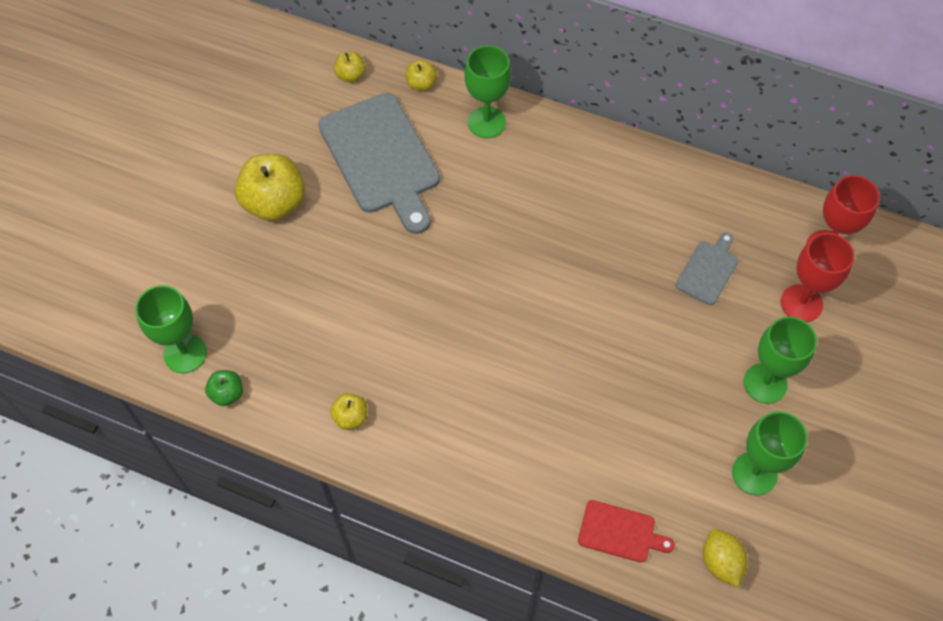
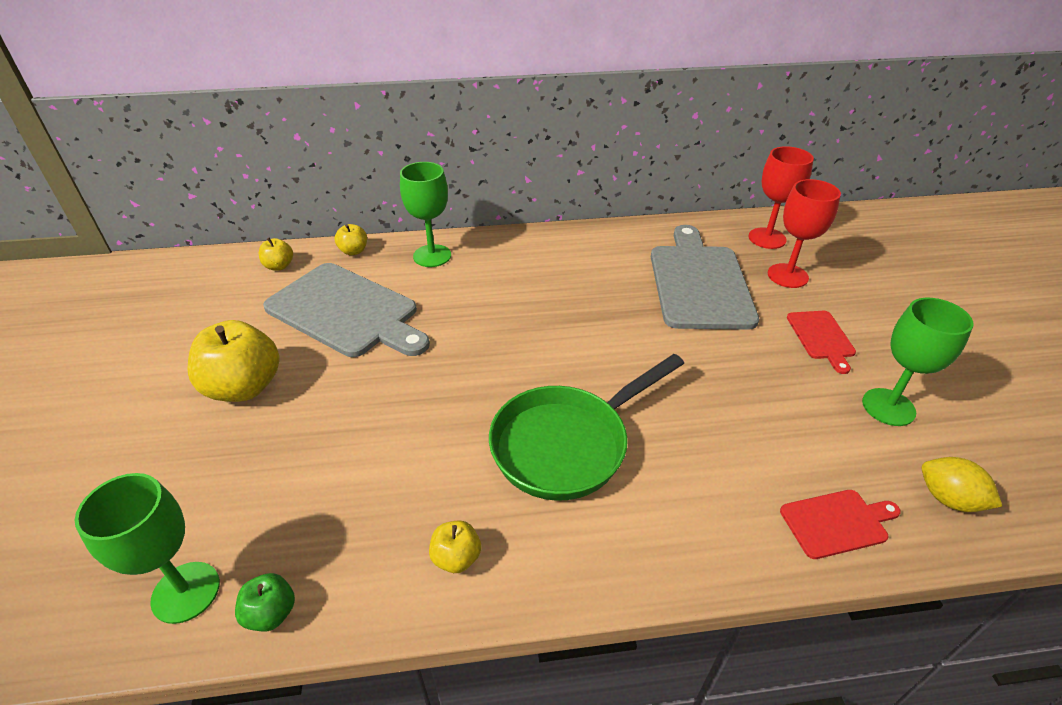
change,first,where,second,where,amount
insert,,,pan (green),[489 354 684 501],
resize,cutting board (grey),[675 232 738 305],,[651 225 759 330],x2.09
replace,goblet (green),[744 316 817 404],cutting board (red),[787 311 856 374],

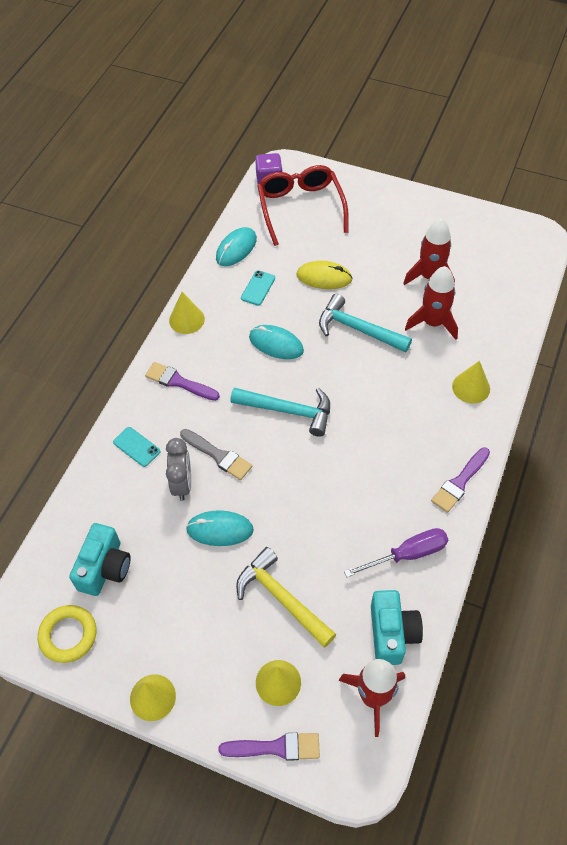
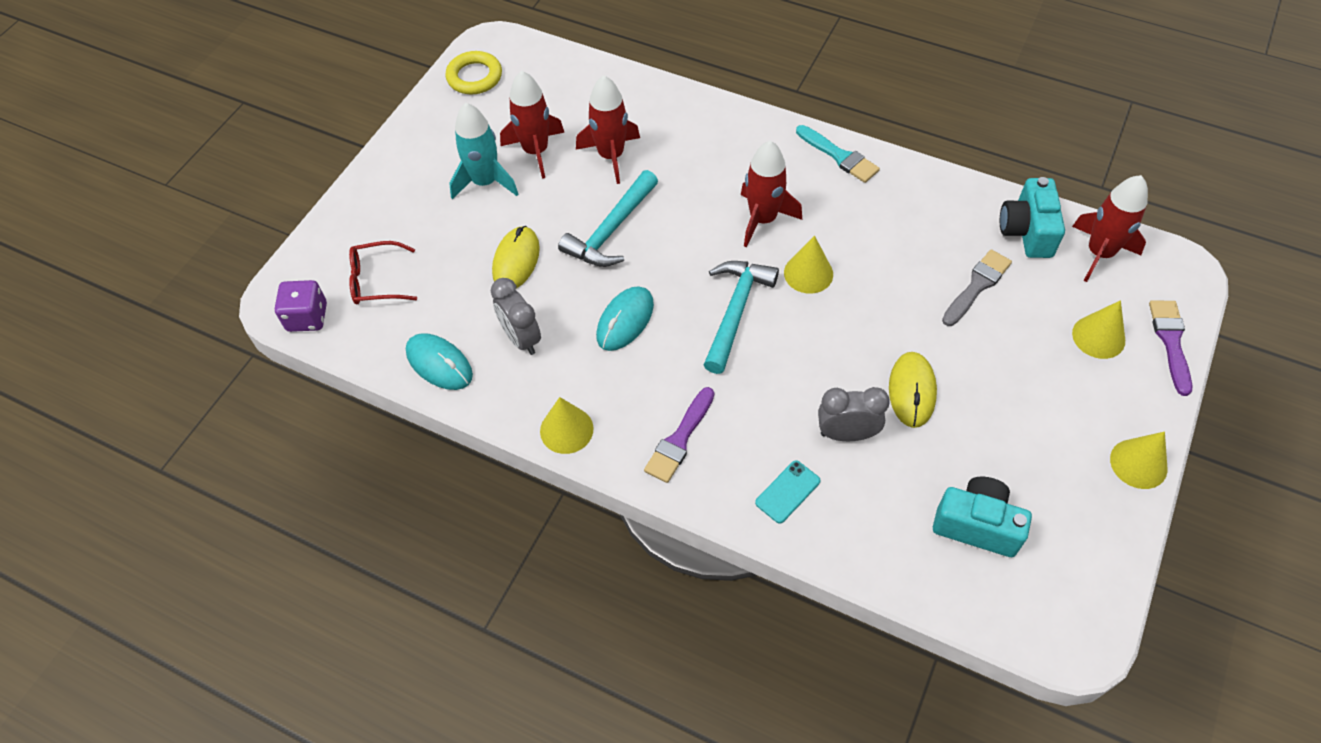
change,first,where,second,where,amount
resize,glasses (red),[257 165 349 246],,[349 241 417 305],x0.58
move,ring (yellow),[38 605 96 663],,[445 51 502 94],
insert,,,rocket (turquoise),[449 103 518 199],
replace,phone (turquoise),[241 270 275 306],clock (grey),[491 278 541 355],
insert,,,rocket (red),[741 141 802 247],
move,cone (yellow),[452 361 490 403],,[784 235 833 294],
recolor,brush (purple),[431 448 490 513],brush (turquoise),[796 125 880 183],
recolor,mouse (turquoise),[186 510 254 546],mouse (yellow),[889 352 937 428],
move,brush (grey),[180 429 252 480],,[942 249 1012 326],
rotate,camera (turquoise),[371 590 423 665],,[1000 177 1065 258],90 degrees counterclockwise
delete,hammer (yellow),[236 547 336 648],,,
delete,screwdriver (purple),[344 528 448 577],,,

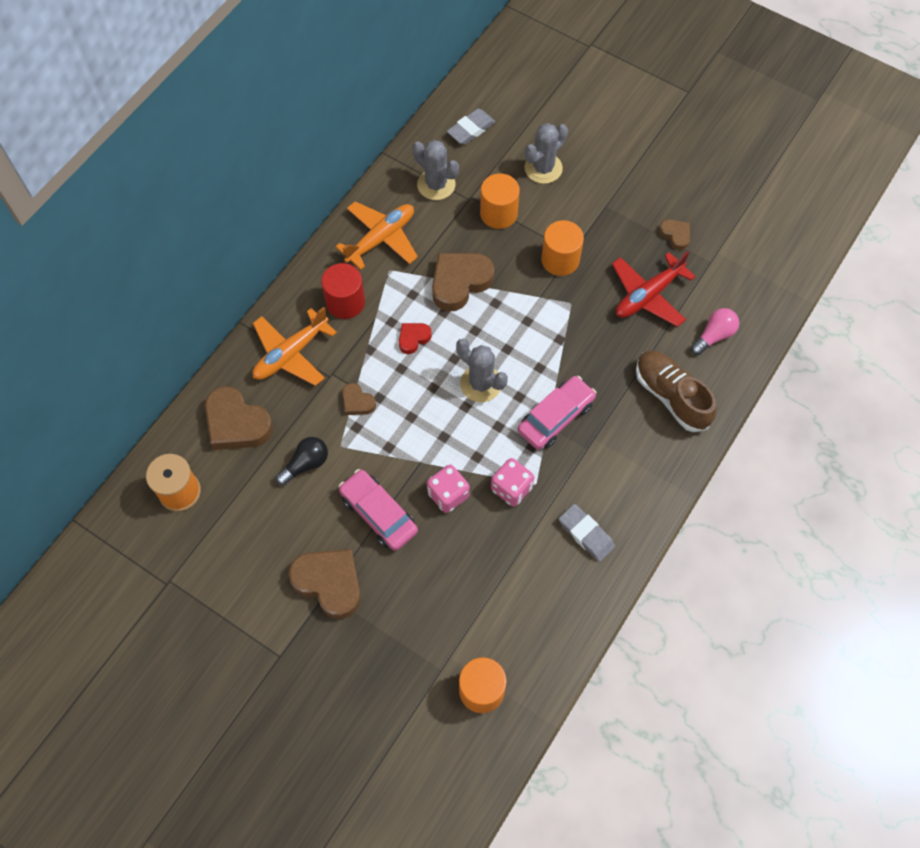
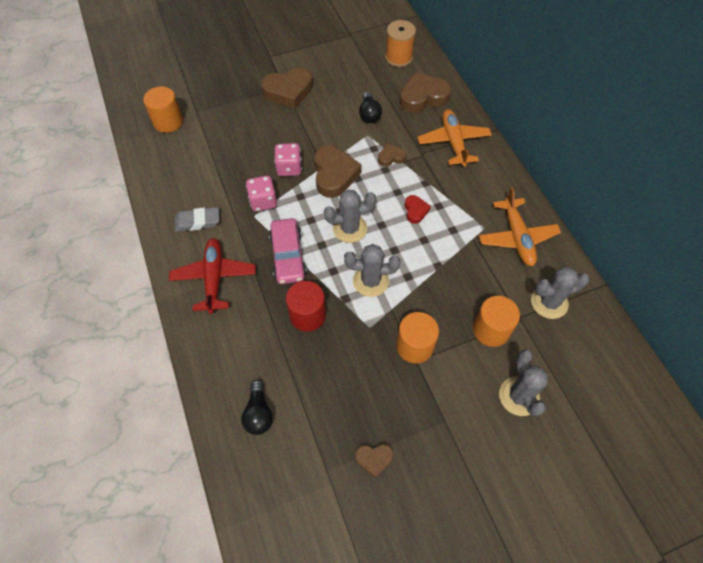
change,first,where,second,where,amount
move,plane (red),[612 251 696 327],,[169 238 256 314],
recolor,light bulb (pink),[691 308 739 355],light bulb (black),[241 380 273 435],
move,cylinder (red),[321 263 365 319],,[286 281 326 332],
move,heart (brown),[432 253 494 312],,[314 145 362 198],
insert,,,cactus (grey),[344 244 400 297],
delete,car (pink),[339 469 418 551],,,
delete,eraser (grey),[447 109 496 145],,,
delete,shoe (brown),[636 351 717 432],,,

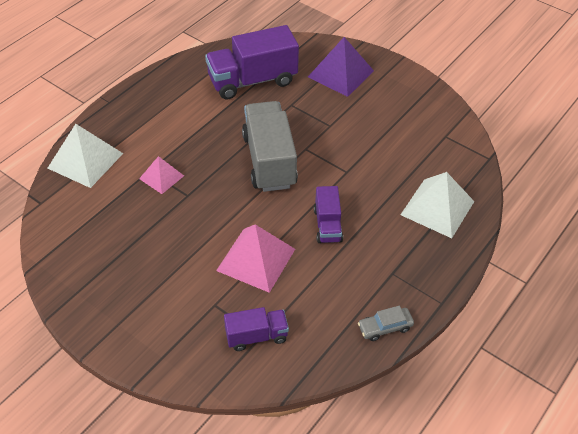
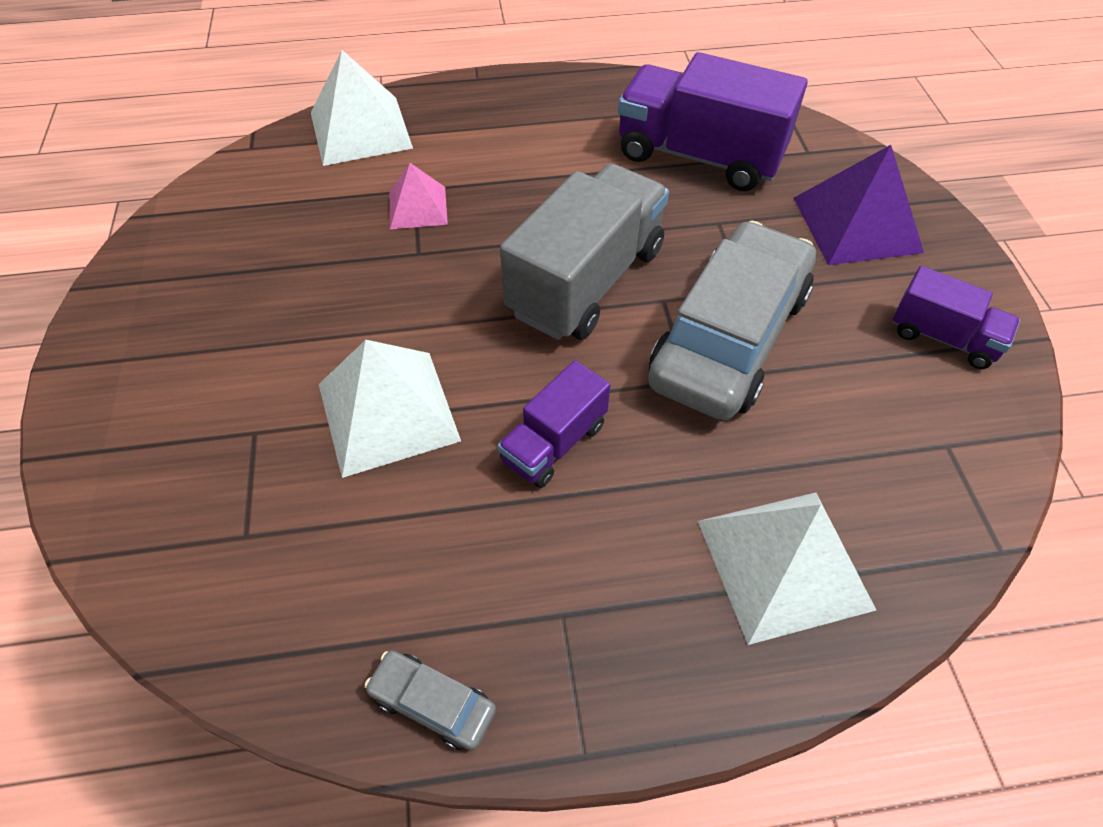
change,first,where,second,where,amount
recolor,pyramid (pink),[216 224 295 293],pyramid (white),[319 340 461 478],
insert,,,car (grey),[648 221 816 420],
move,truck (purple),[224 307 289 351],,[892 266 1020 369],

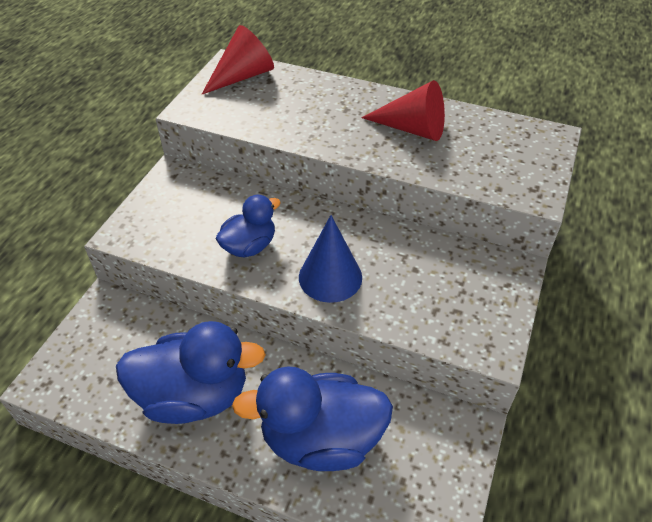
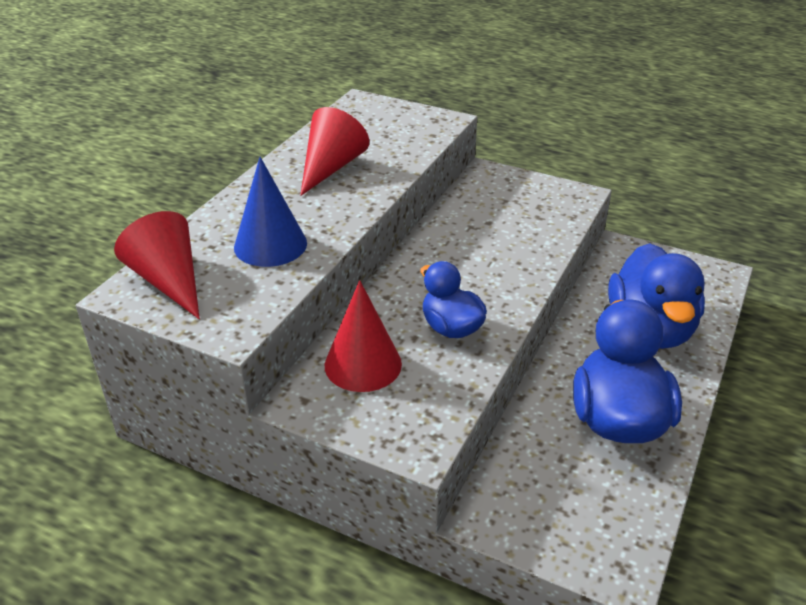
change,first,where,second,where,amount
move,cone (blue),[299 215 362 303],,[234 157 307 267],
insert,,,cone (red),[325 280 402 392],

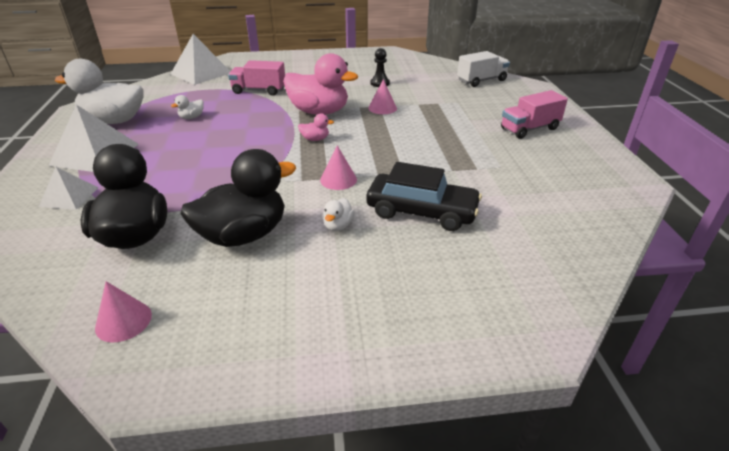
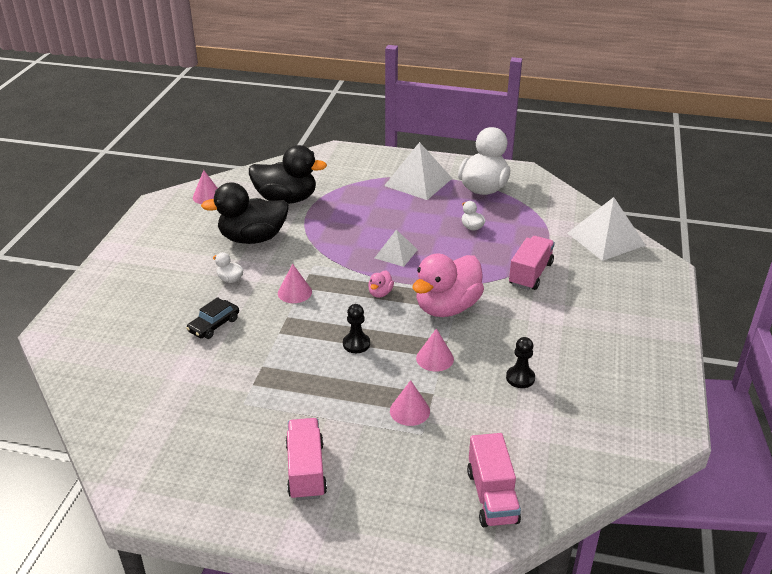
change,first,where,second,where,amount
resize,car (black),[366 162 482 231],,[186 297 239 339],x0.57
rotate,duck (black),[181 149 296 247],,[201 182 289 244],90 degrees clockwise
insert,,,pawn (black),[343 304 370 353],
move,pyramid (white),[39 167 98 210],,[375 230 418 267],
insert,,,cone (pink),[390 380 430 426],
recolor,truck (white),[457 51 510 87],truck (pink),[467 433 521 527],

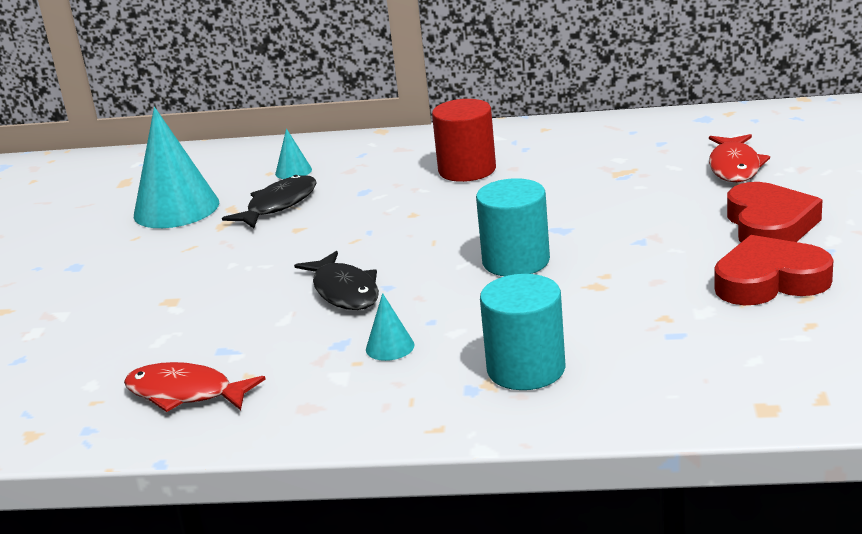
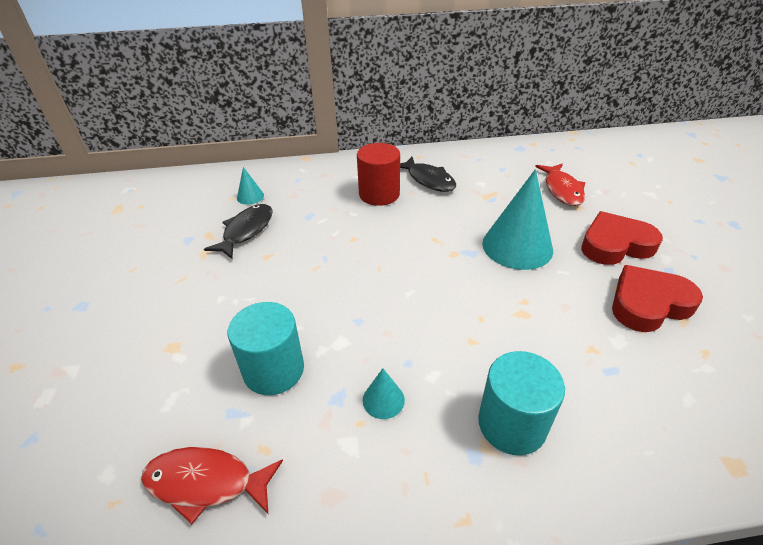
change,first,where,second,where,amount
move,cylinder (turquoise),[476 178 550 276],,[228 302 304 395],
move,fish (black),[294 251 379 310],,[400 157 456 192],
move,cone (turquoise),[134 107 219 228],,[482 169 553 270],
rotate,heart (red),[727 182 822 242],,[581 211 663 265],90 degrees counterclockwise

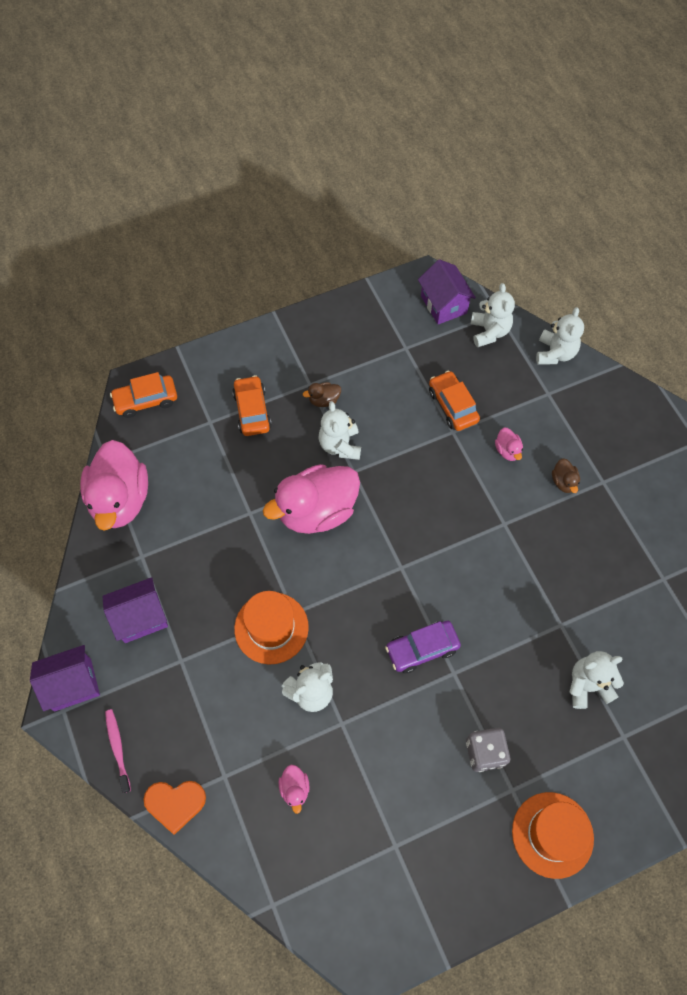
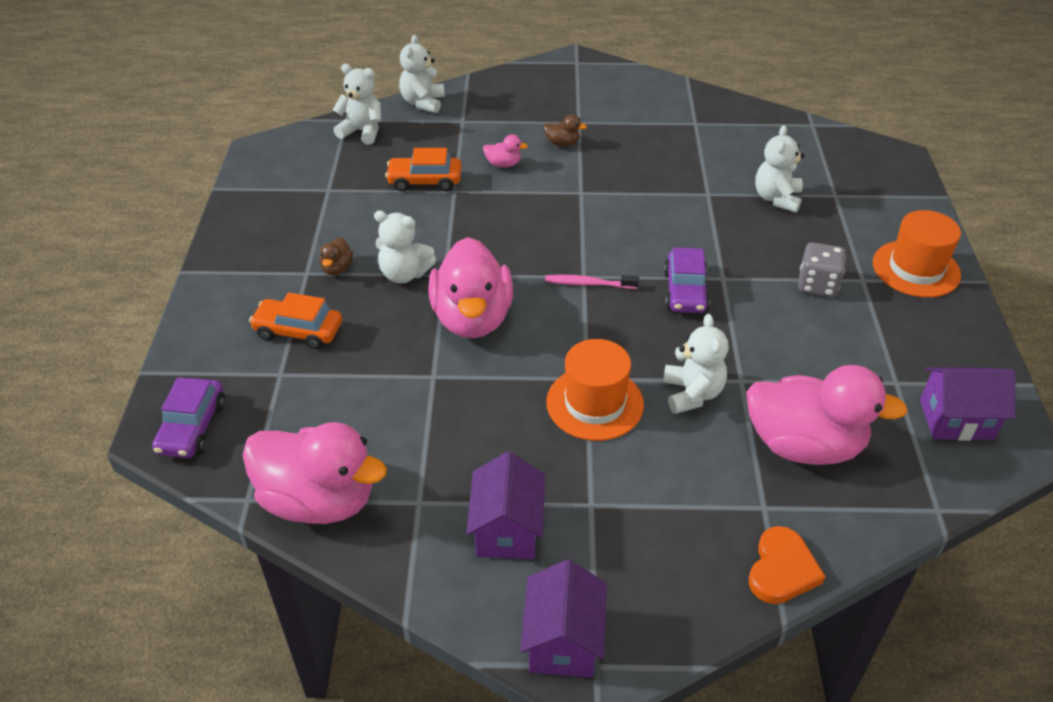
change,first,where,second,where,amount
recolor,car (orange),[110 372 177 418],car (purple),[152 377 225 458],
rotate,teddy bear (white),[536 307 584 365],,[399 35 445 113],120 degrees counterclockwise
move,toothbrush (pink),[105 709 131 793],,[545 275 639 289],
resize,duck (pink),[279 765 310 814],,[746 365 908 465],x2.44
move,house (purple),[418 259 476 325],,[920 367 1015 441],

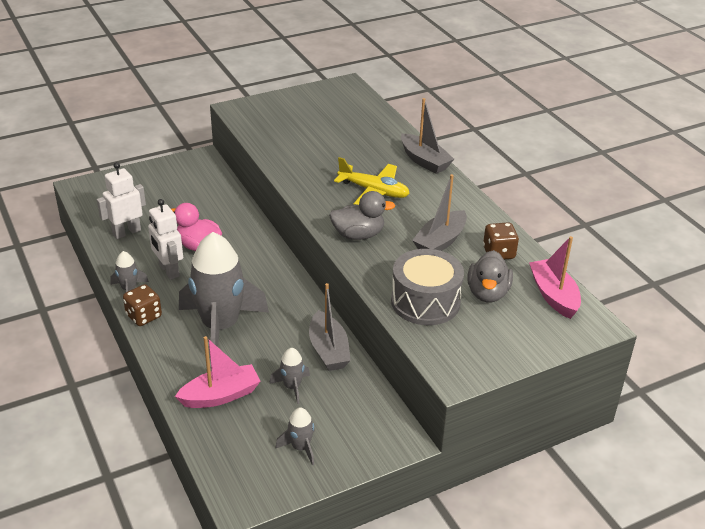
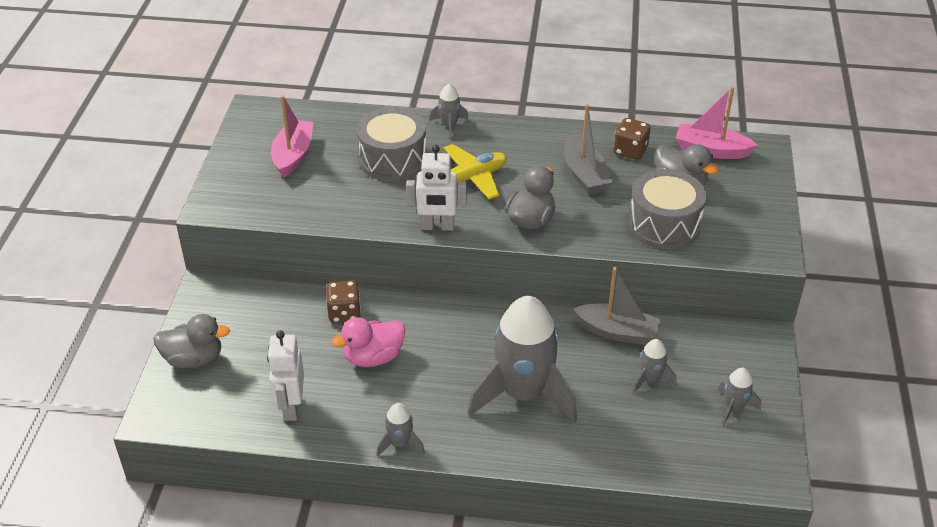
change,first,where,second,where,amount
insert,,,duck (grey),[153 314 230 368],
move,boat (pink),[175 336 261 408],,[271 95 314 178],
move,dice (brown),[123 284 162 326],,[326 280 361 323],
insert,,,drum (grey),[357 107 426 181],
move,robot (white),[148 199 183 280],,[406 145 467 231],
replace,boat (grey),[401 98 454 174],rocket (grey),[430 84 469 139],

